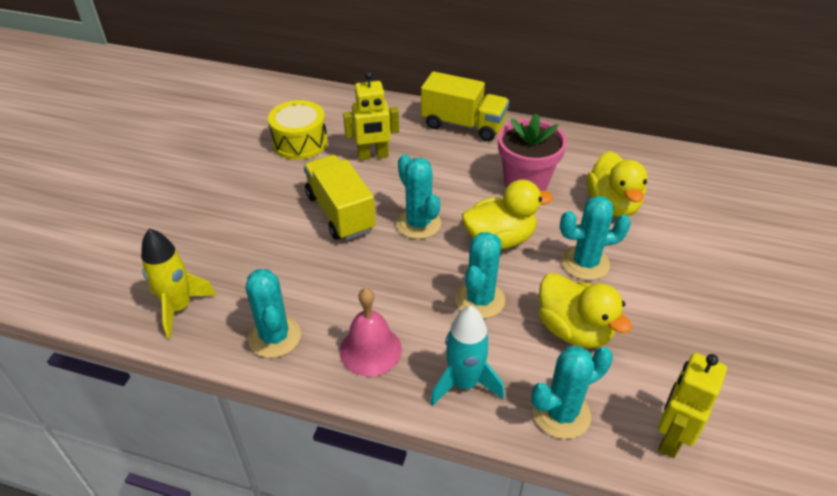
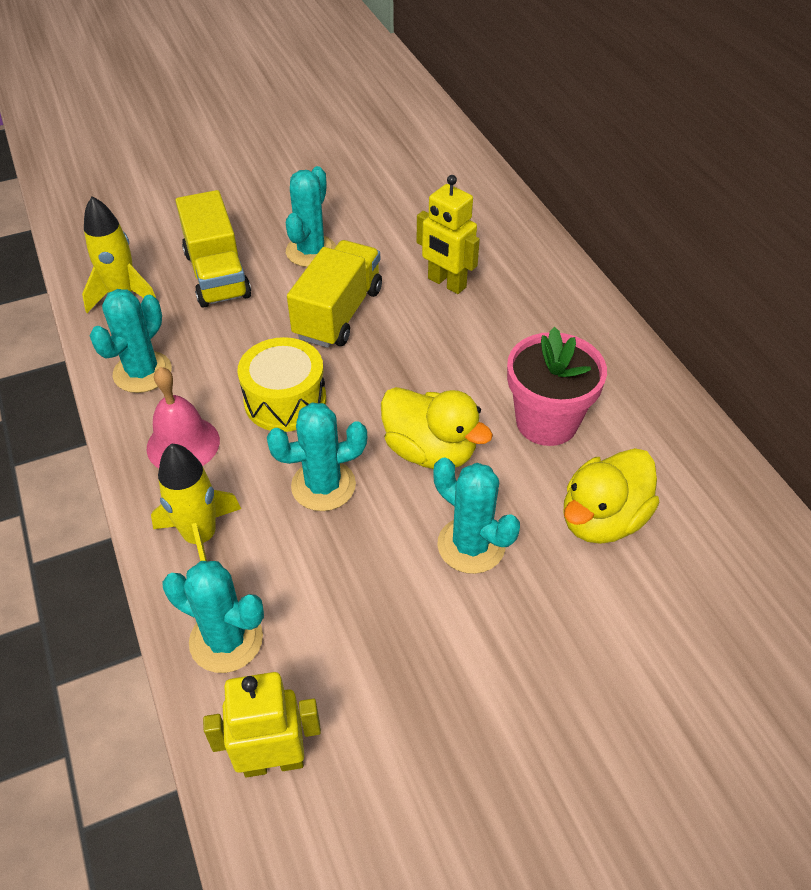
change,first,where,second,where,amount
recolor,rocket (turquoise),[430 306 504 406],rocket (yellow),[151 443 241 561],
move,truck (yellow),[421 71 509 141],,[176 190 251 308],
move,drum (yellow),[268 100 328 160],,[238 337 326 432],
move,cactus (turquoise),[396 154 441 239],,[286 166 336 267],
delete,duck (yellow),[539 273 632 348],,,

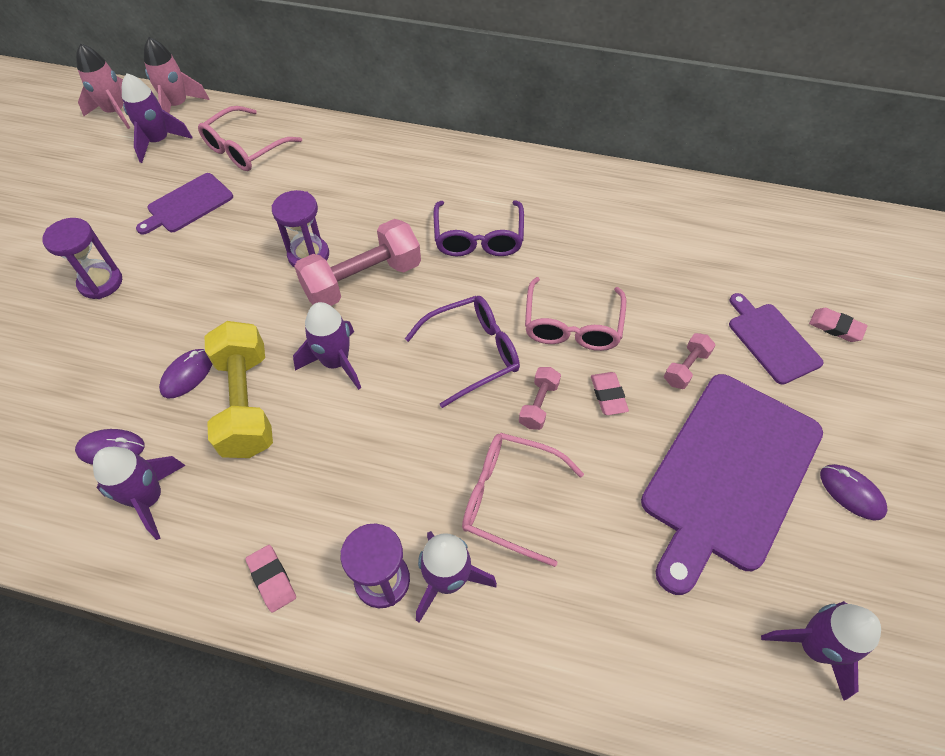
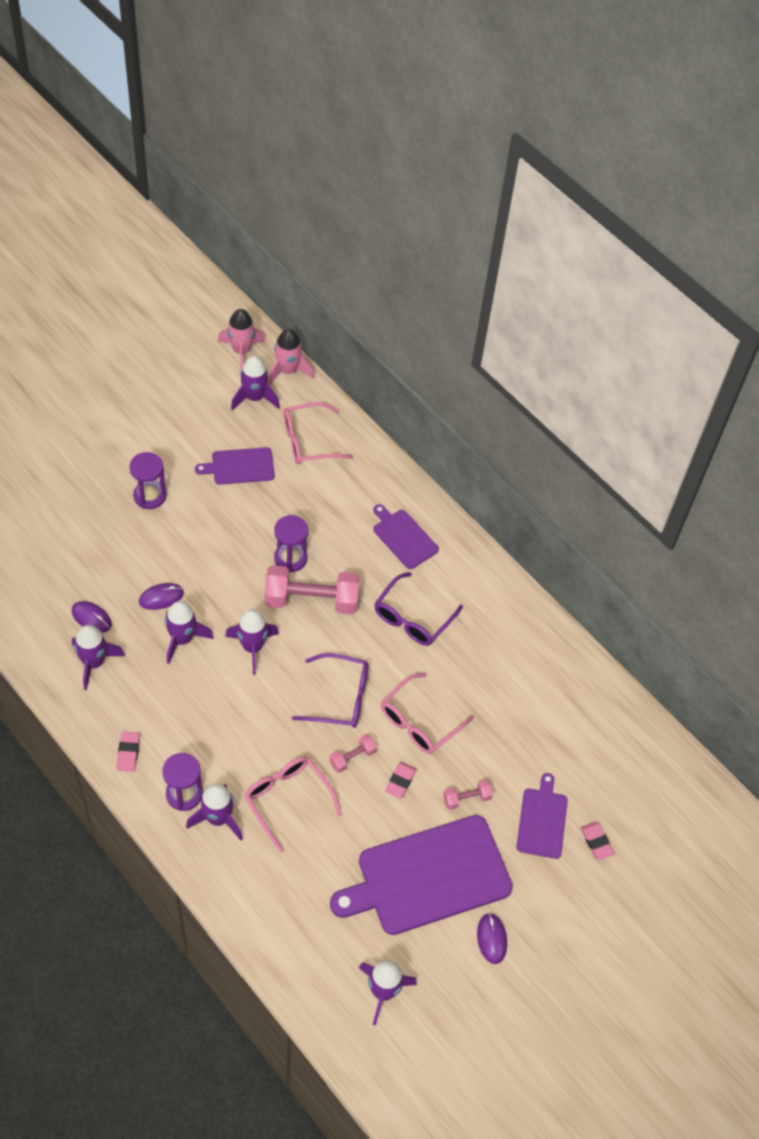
change,first,where,second,where,amount
replace,dumbbell (yellow),[204 321 273 458],rocket (purple),[165 601 214 664],
insert,,,cutting board (purple),[373 504 439 569],

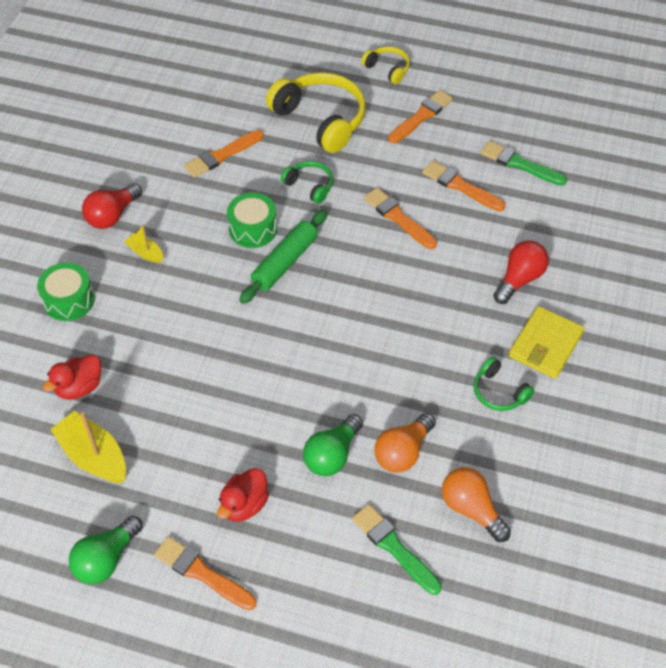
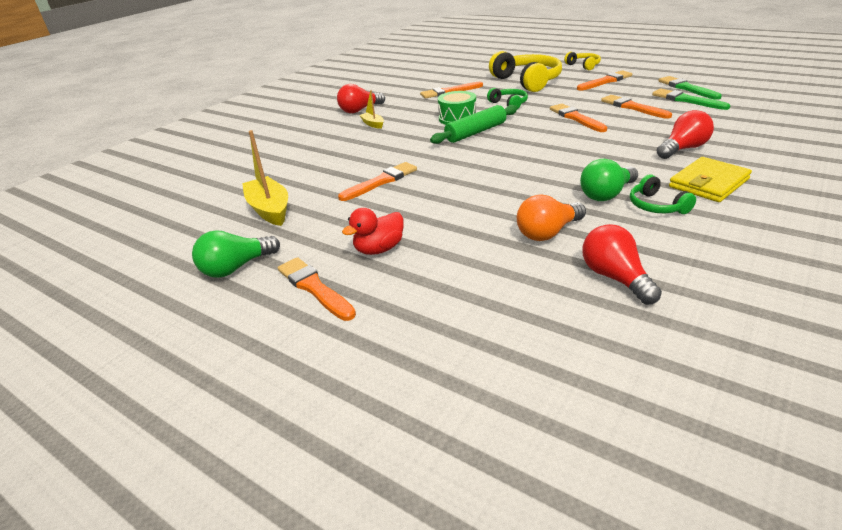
change,first,where,second,where,amount
insert,,,brush (orange),[338 162 417 201],
move,light bulb (green),[303 414 363 476],,[580 159 638 201],
recolor,light bulb (orange),[442 467 511 542],light bulb (red),[583 224 662 305],
move,brush (green),[352 504 442 595],,[658 76 722 100],
delete,drum (green),[37 263 95 321],,,
delete,duck (red),[43 354 101 400],,,

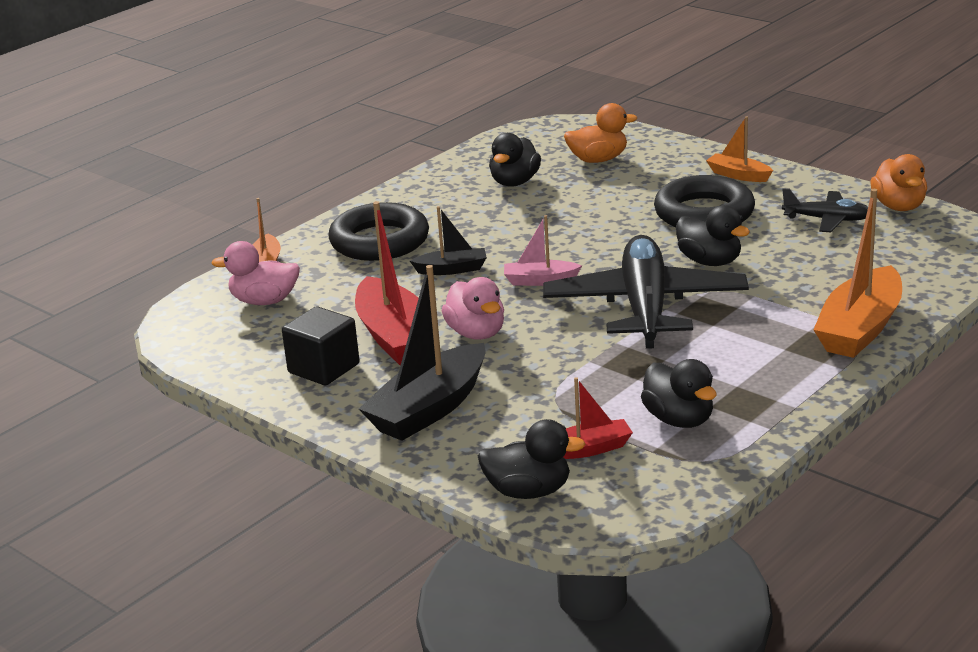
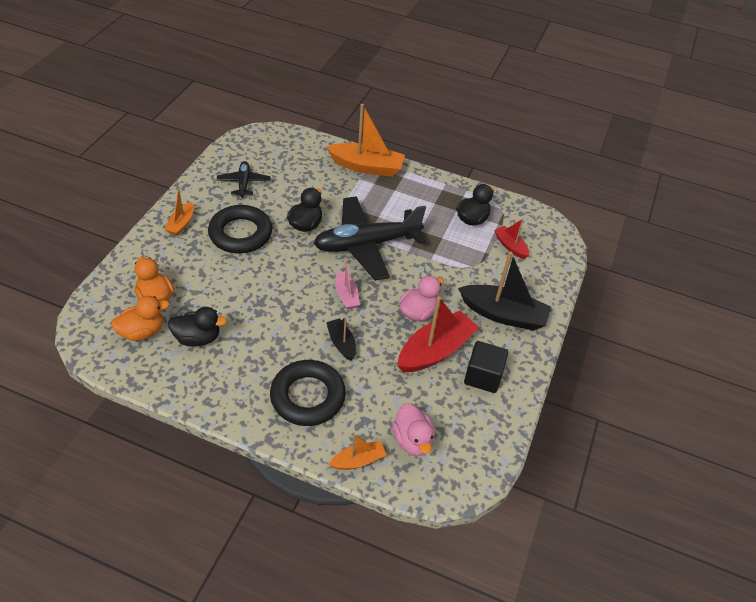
change,first,where,second,where,amount
move,duck (orange),[870 154 927 211],,[111 296 169 341],
delete,duck (black),[478 419 585 499],,,

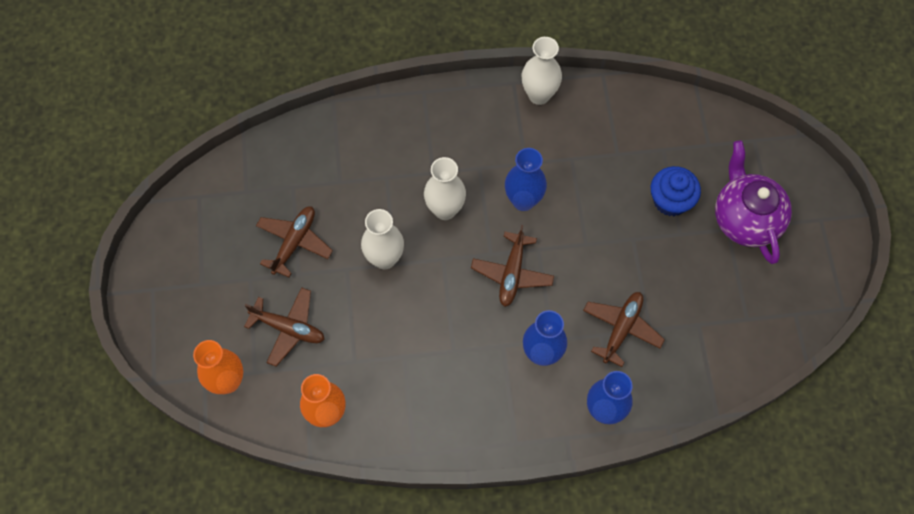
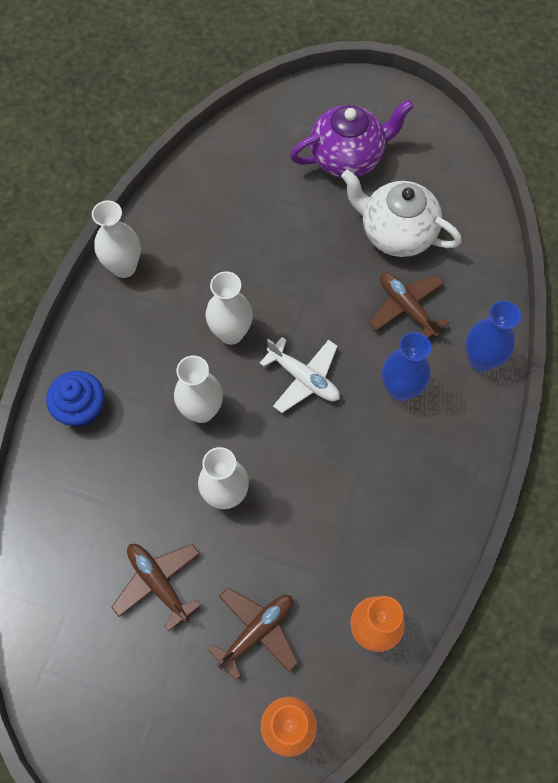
change,first,where,second,where,amount
move,cupcake (blue),[651 166 701 216],,[46 371 104 427],
recolor,vase (blue),[505 148 547 211],vase (white),[206 271 253 345],
recolor,plane (brown),[471 225 554 307],plane (white),[260 337 340 413],
rotate,teapot (purple),[715 141 792 264],,[290 99 414 178],150 degrees clockwise
insert,,,teapot (white),[341 170 462 257],

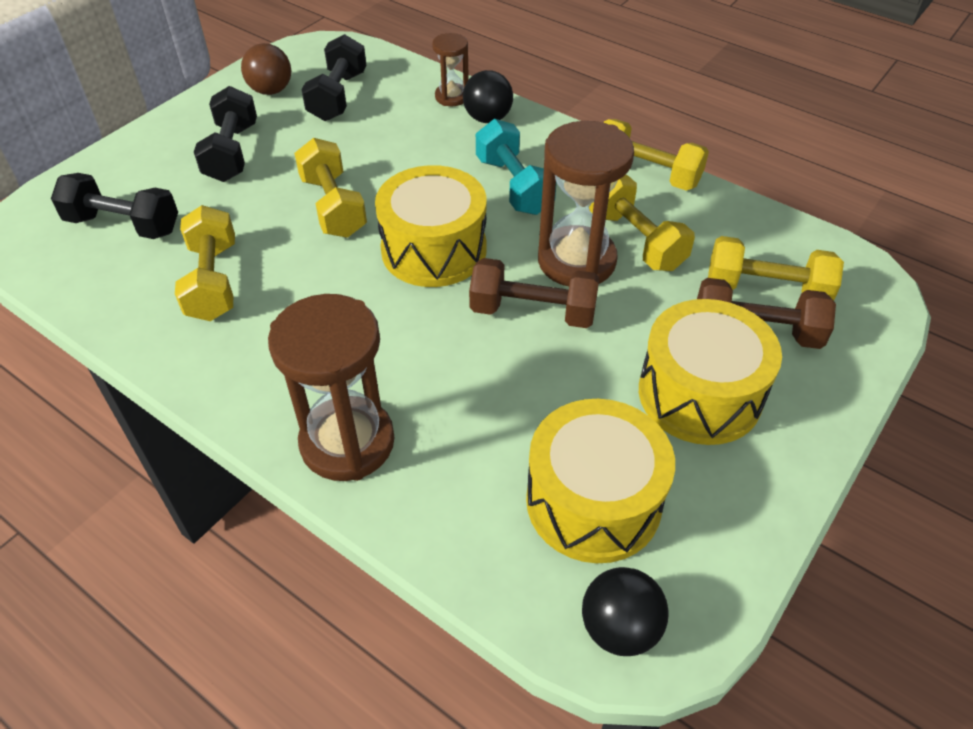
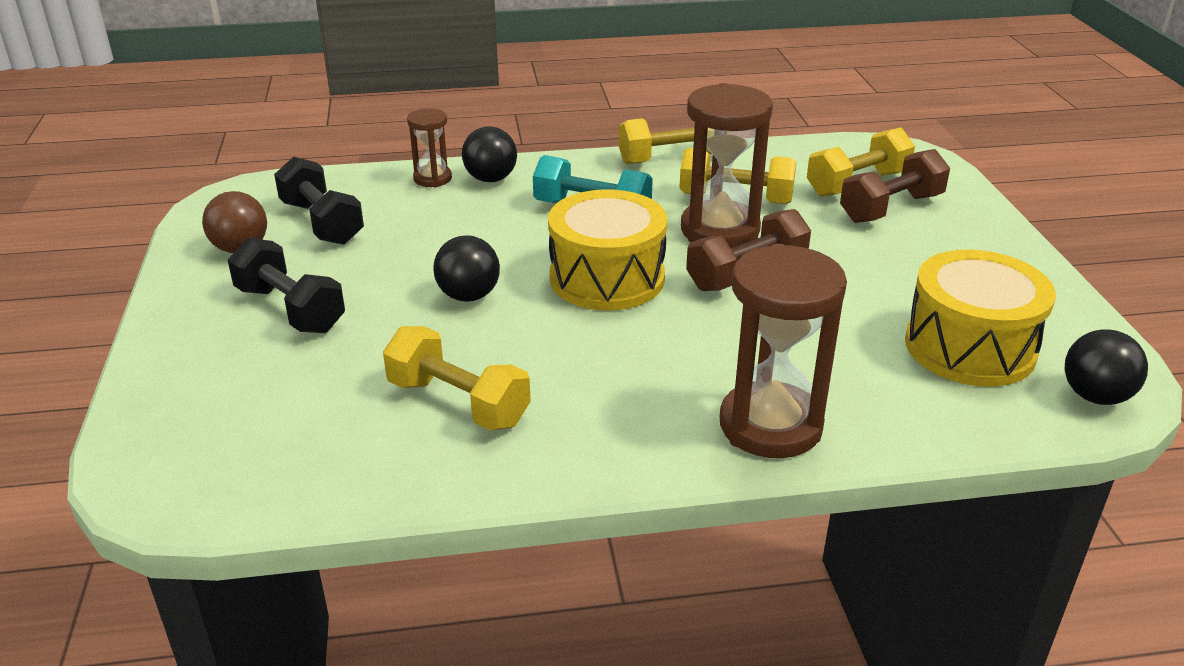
change,first,where,second,where,amount
replace,dumbbell (yellow),[294 138 367 238],ball (black),[433 235 500 302],
delete,dumbbell (black),[51 173 178 239],,,
delete,drum (yellow),[639 299 782 445],,,

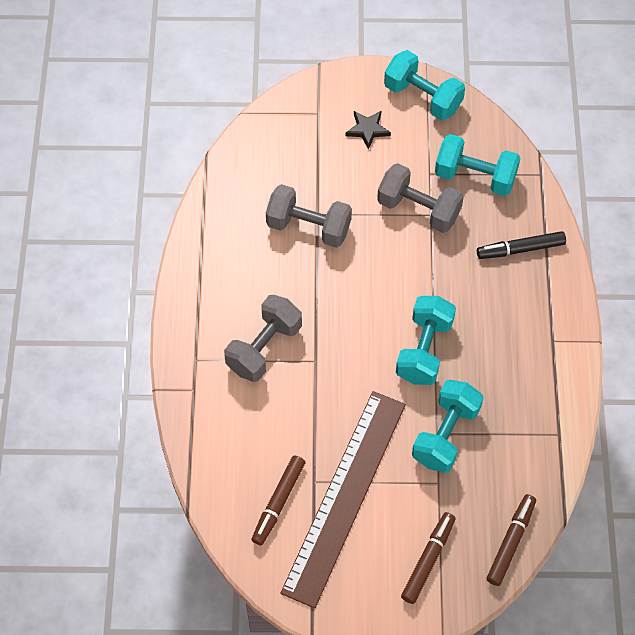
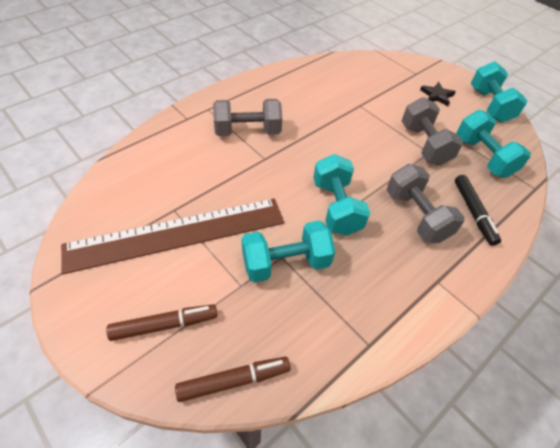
change,first,where,second,where,amount
rotate,dumbbell (turquoise),[396 296 456 385],,[313 154 370 236],75 degrees counterclockwise
move,dumbbell (grey),[266 184 352 248],,[387 164 465 243],
rotate,marker (black),[477 231 566 259],,[455 175 501 246],135 degrees counterclockwise
delete,marker (brown),[251 455 305 545],,,

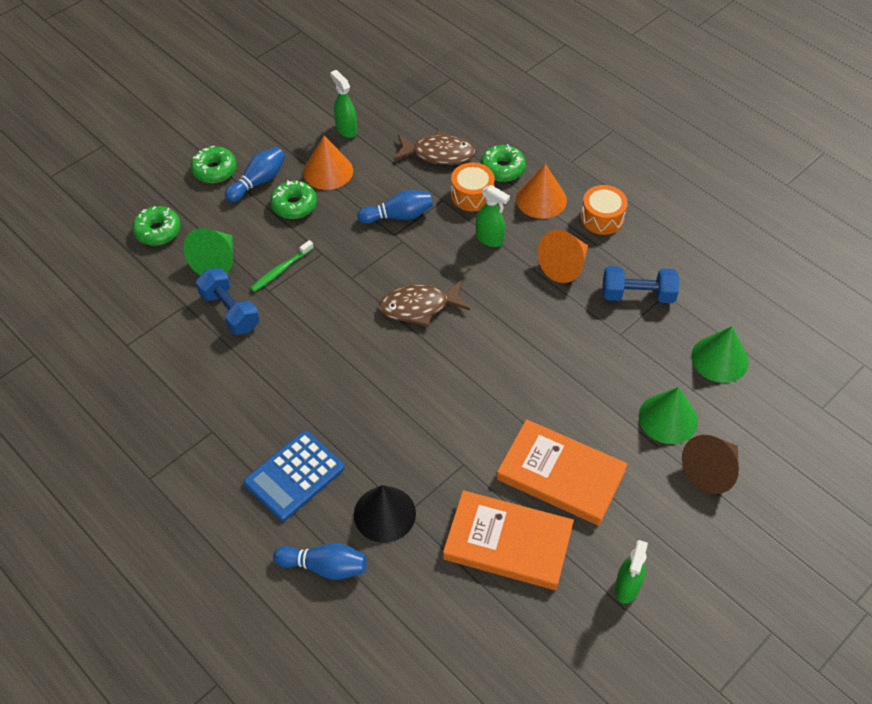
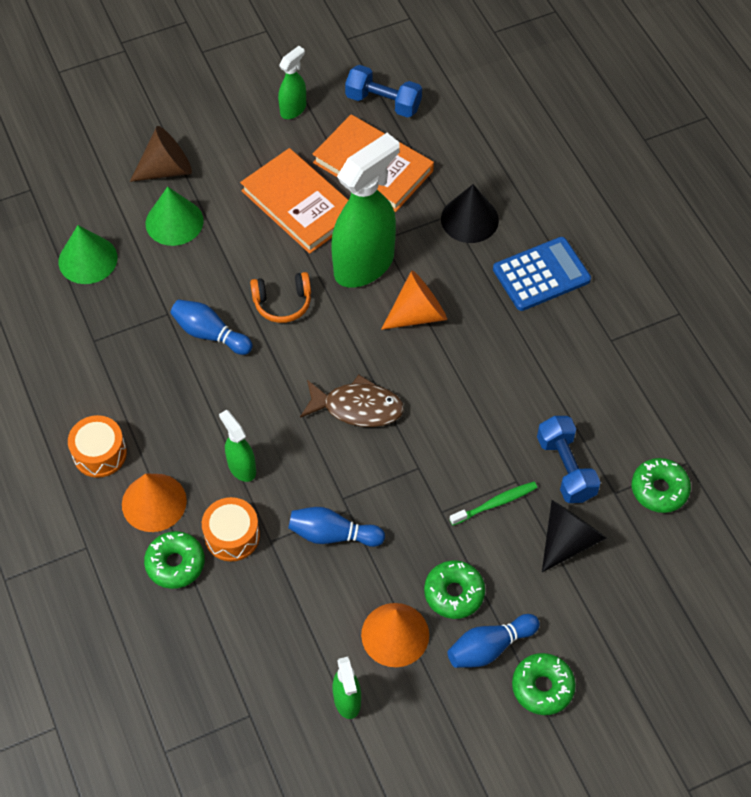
change,first,where,second,where,amount
move,bowling pin (blue),[273 543 367 580],,[170 300 253 355],
insert,,,headphones (orange),[250 272 311 323],
insert,,,spray bottle (green),[331 133 400 288],
move,dumbbell (blue),[603 266 679 303],,[345 65 422 118],
move,cone (orange),[538 229 588 283],,[381 270 447 330],
recolor,cone (green),[184 228 233 275],cone (black),[542 500 607 572],
move,donut (green),[132 206 181 245],,[632 458 691 513],
delete,fish (brown),[394 130 476 165],,,

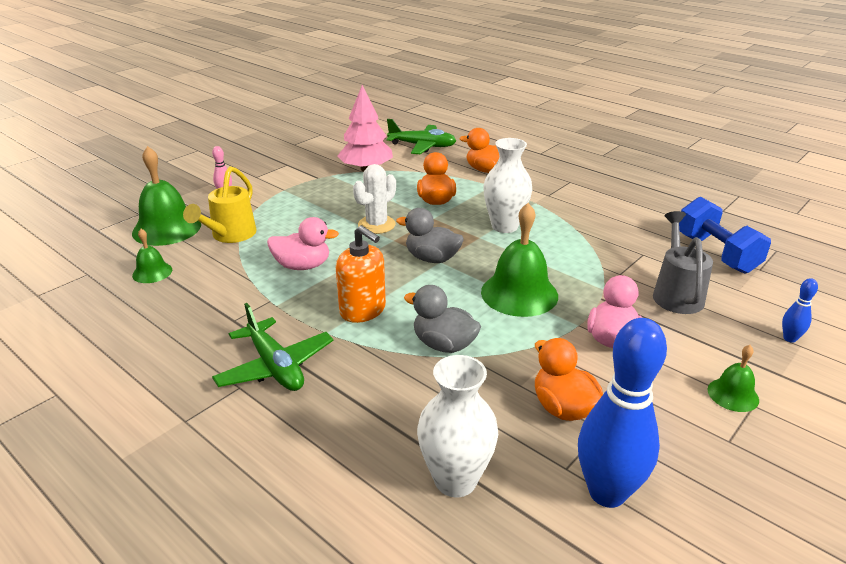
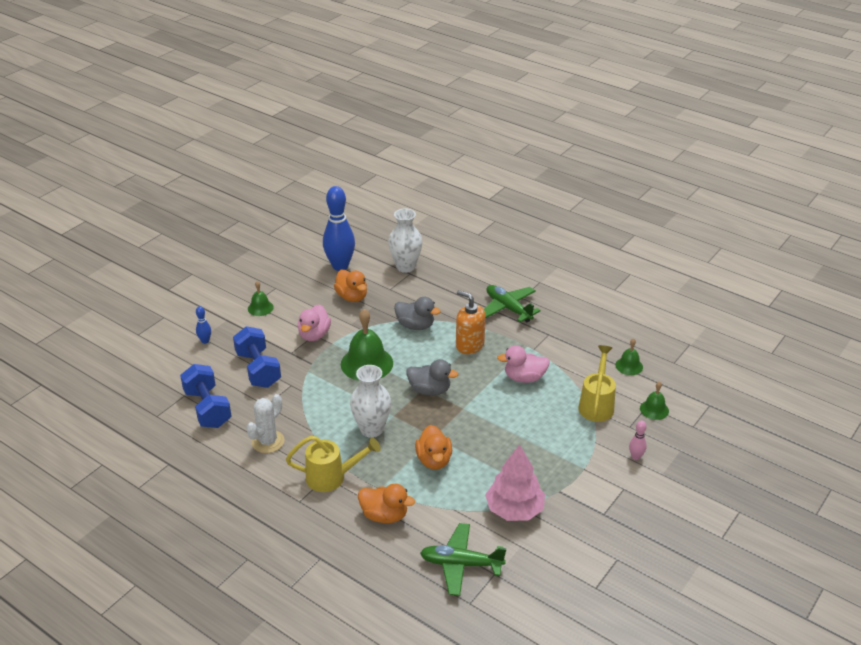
change,first,where,second,where,amount
replace,watering can (grey),[653 211 713 314],dumbbell (blue),[233 326 281 388],
move,cactus (white),[353 164 396 234],,[246 394 284 453],
insert,,,watering can (yellow),[286 436 381 492],
resize,bell (green),[132 146 201 246],,[640 381 669 420],x0.52

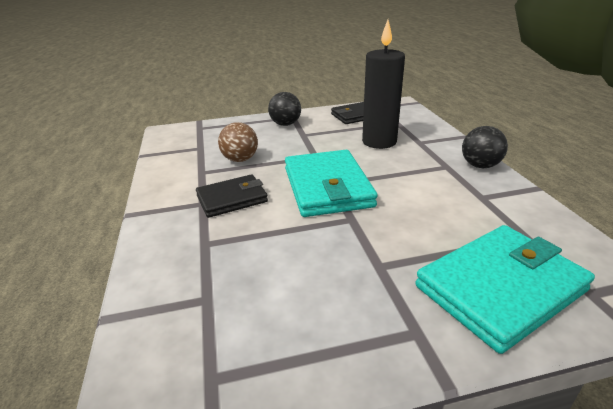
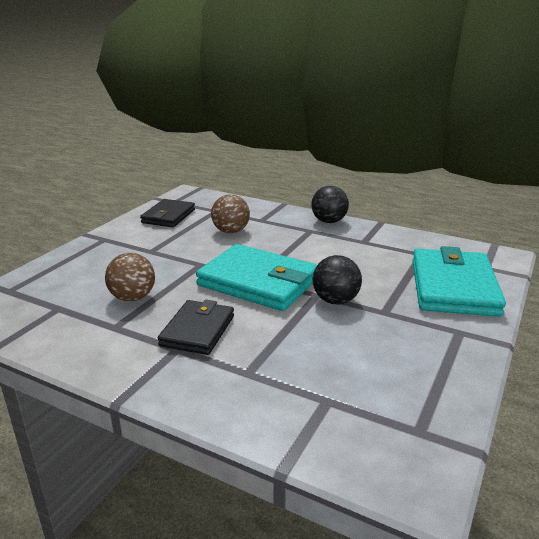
change,first,where,second,where,amount
replace,candle (black),[362 20 405 149],ball (brown),[211 194 250 233],
move,ball (black),[268 92 301 126],,[312 255 362 304],

